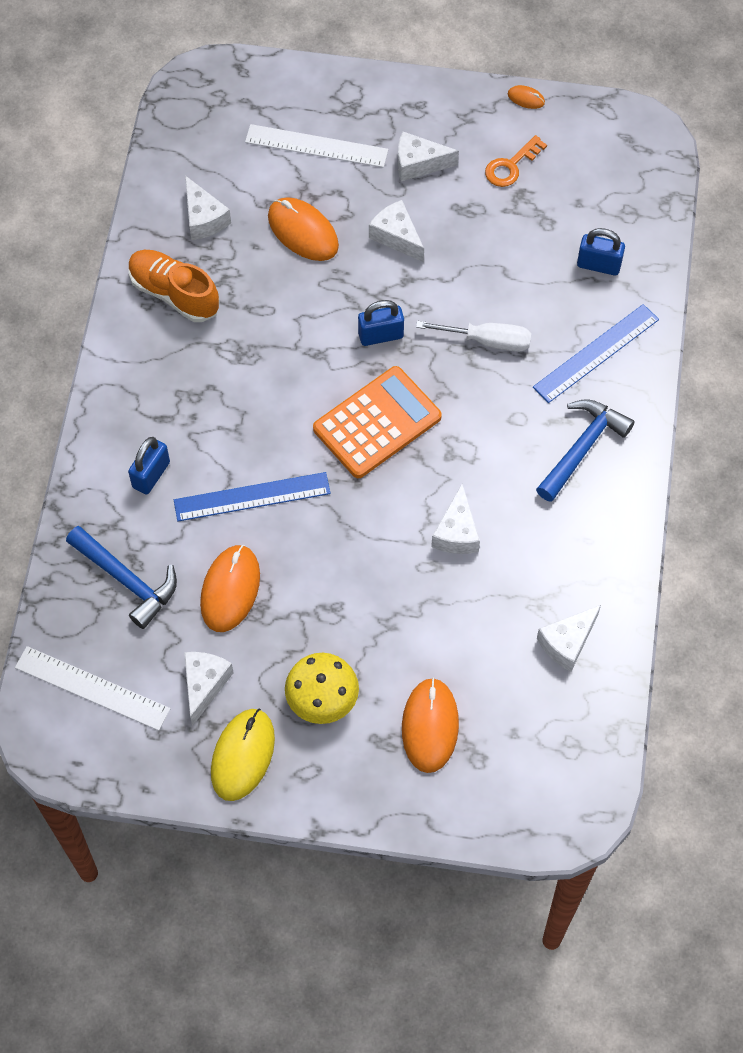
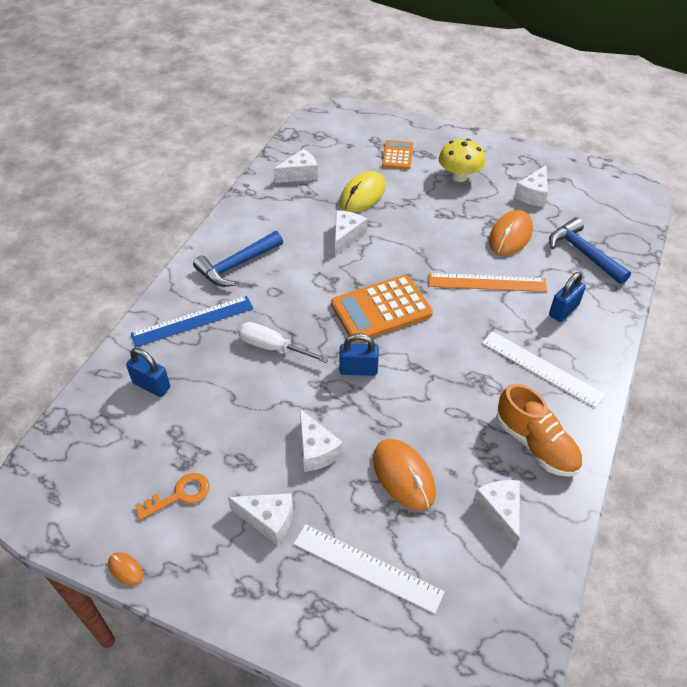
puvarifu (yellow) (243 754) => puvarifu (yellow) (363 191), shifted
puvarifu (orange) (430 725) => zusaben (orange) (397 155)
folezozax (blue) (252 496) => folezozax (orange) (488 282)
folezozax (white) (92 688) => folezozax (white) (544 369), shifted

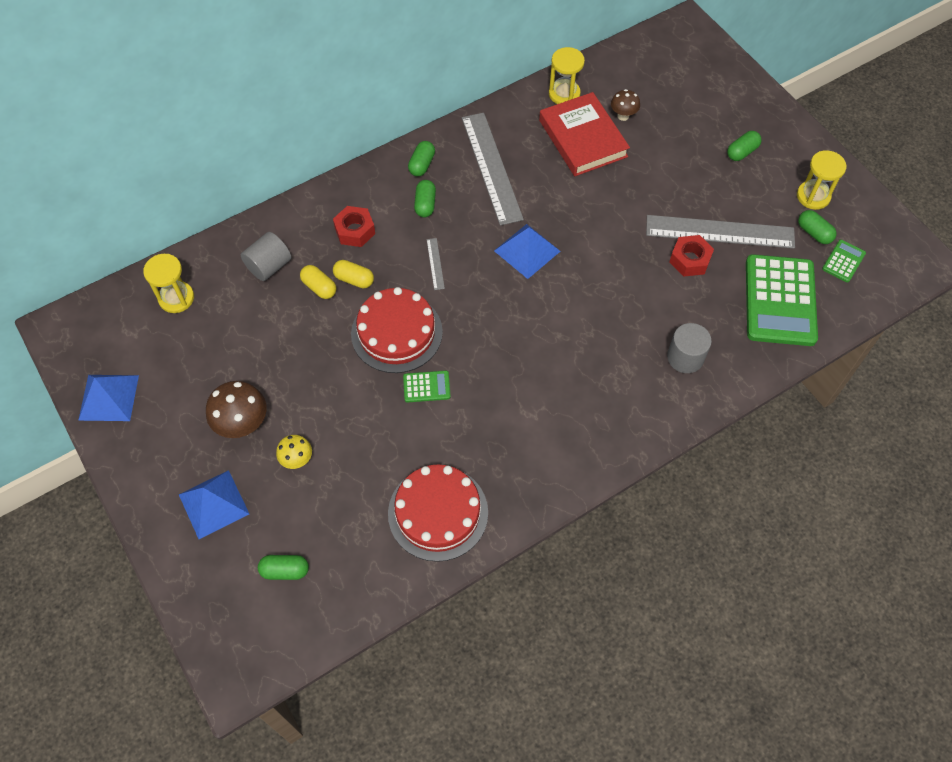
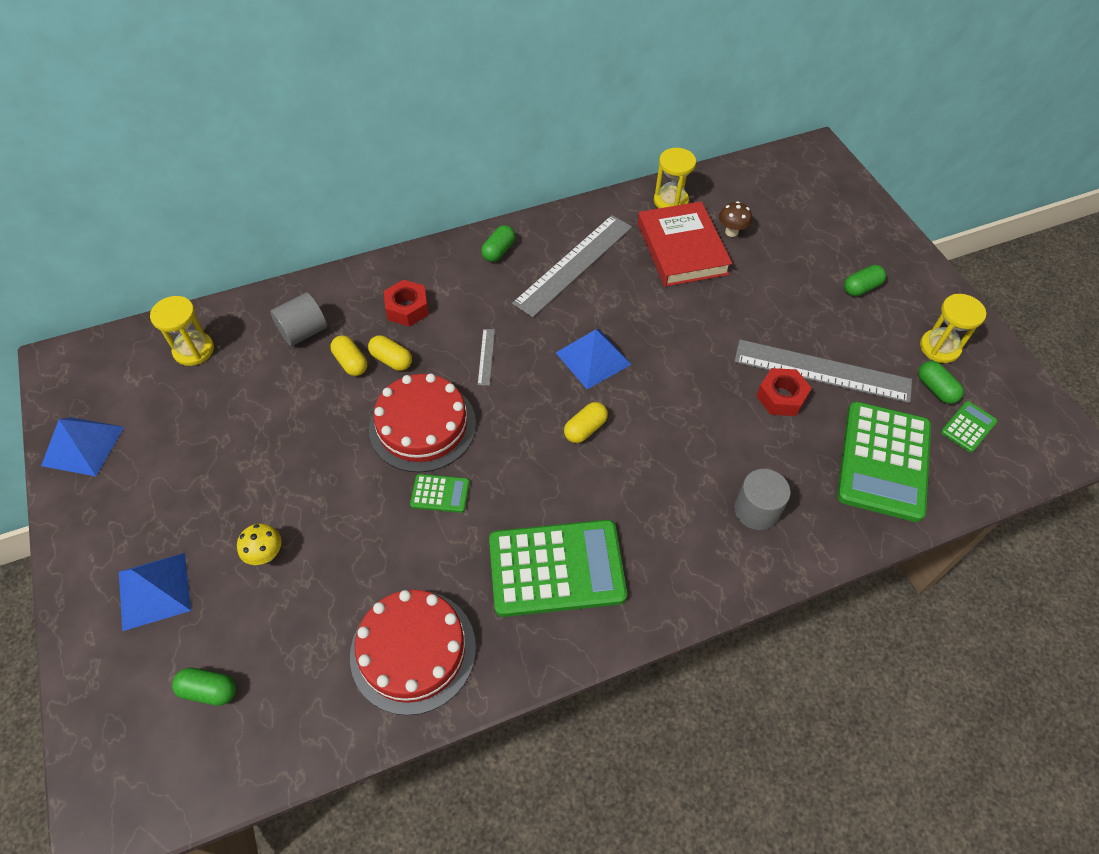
nothing => zusaben (green) (558 568)
folezozax (grey) (493 169) => folezozax (grey) (572 266), 45 degrees clockwise
nothing => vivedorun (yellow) (586 422)
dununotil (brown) (236 409) => nothing
vivedorun (green) (425 198) => nothing

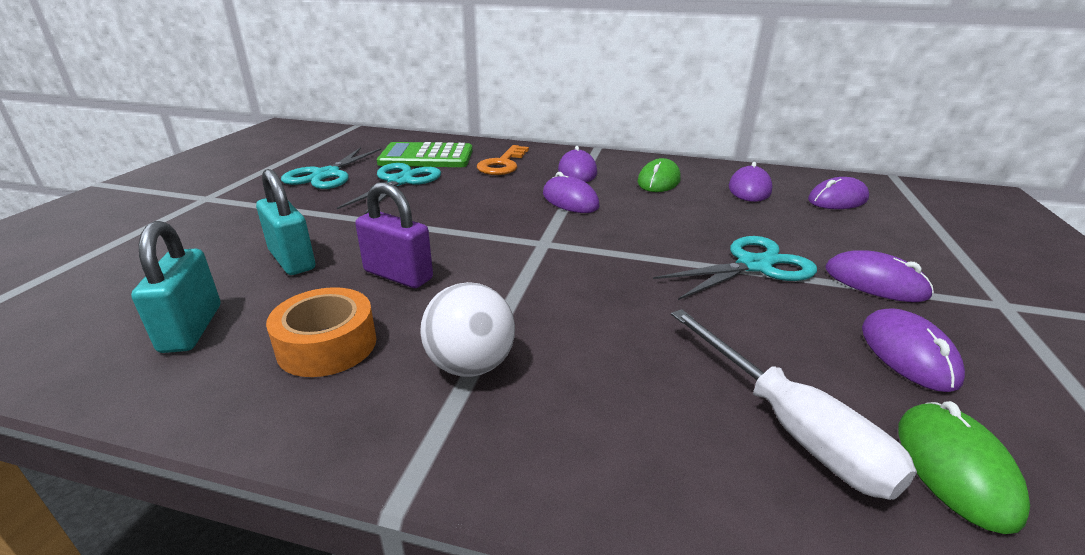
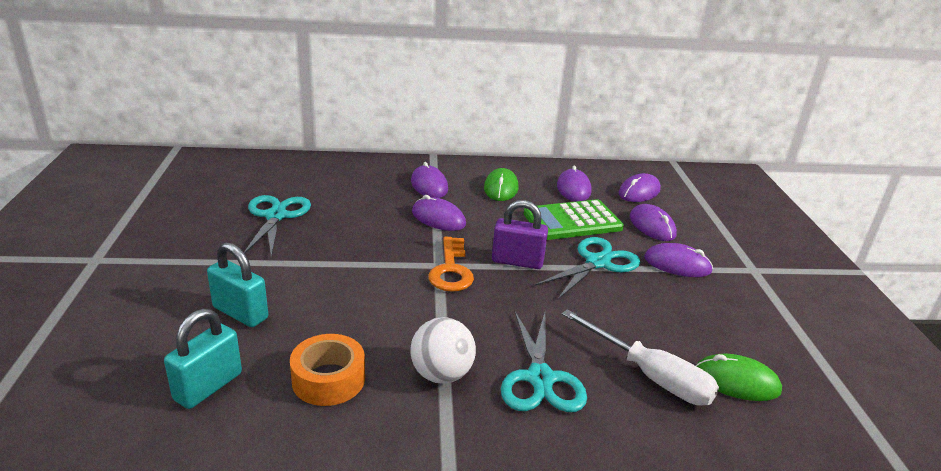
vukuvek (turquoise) (175 287) => vukuvek (turquoise) (203 359), 60 degrees clockwise
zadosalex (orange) (503 160) => zadosalex (orange) (451 264), shifted
vukuvek (purple) (394 235) => vukuvek (purple) (520 234), shifted
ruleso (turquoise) (331 168) => ruleso (turquoise) (544 362), shifted
zusaben (green) (425 154) => zusaben (green) (574 219), shifted
puvarifu (purple) (913 350) => puvarifu (purple) (653 222), shifted
puvarifu (green) (964 467) => puvarifu (green) (739 377), 60 degrees counterclockwise

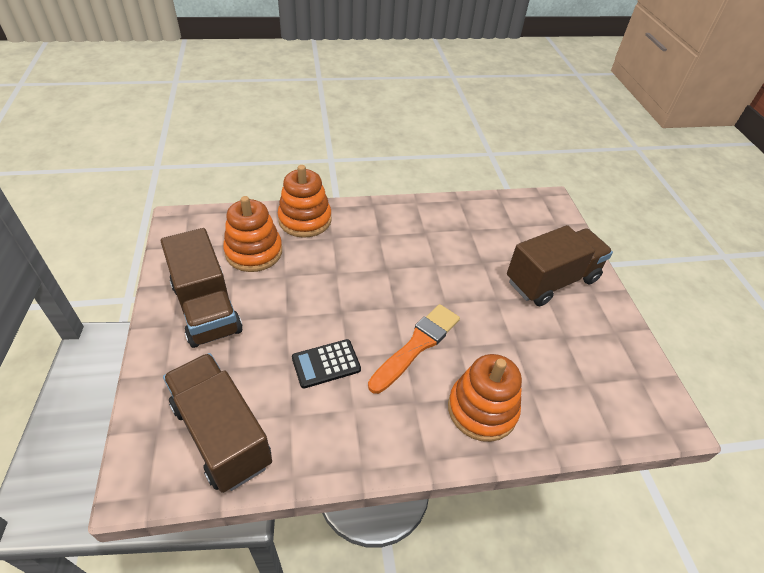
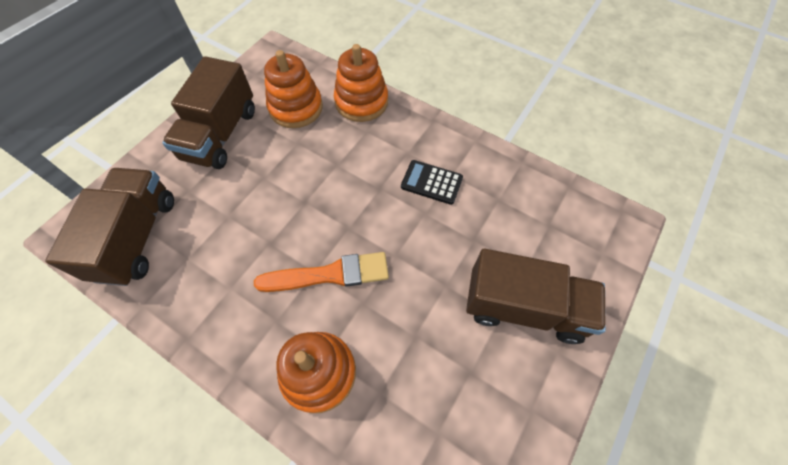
zusaben (black) (326 363) => zusaben (black) (432 182), shifted

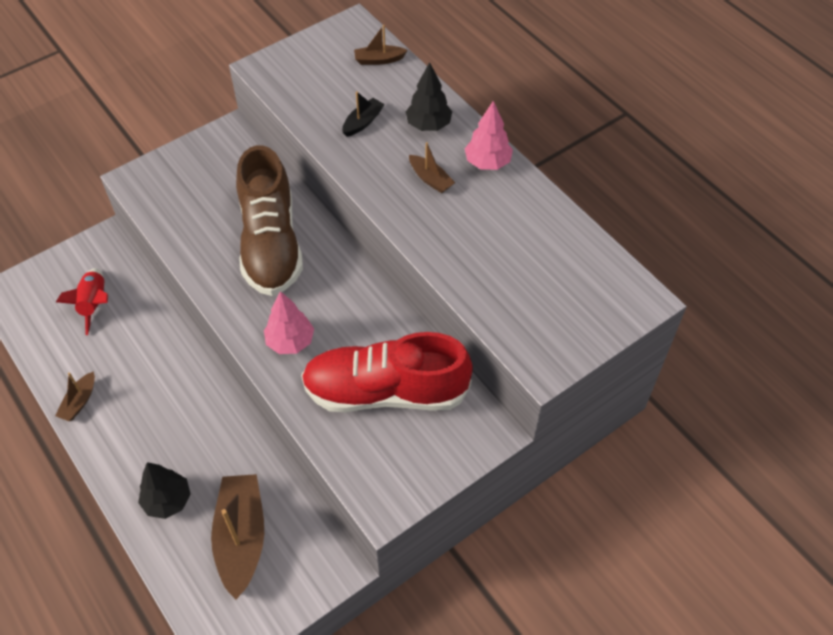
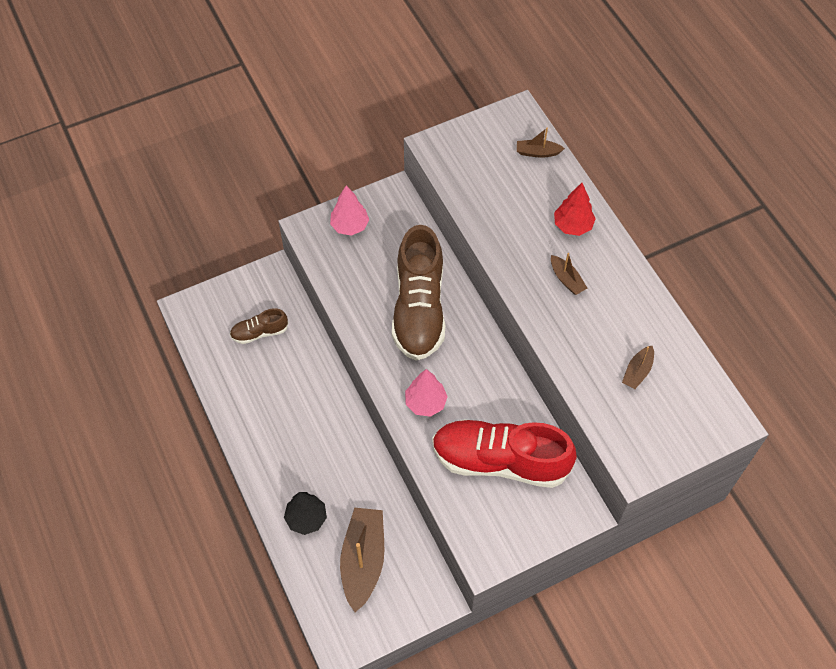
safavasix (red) (82 301) => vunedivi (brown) (259 326)
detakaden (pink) (489 135) => detakaden (pink) (349 210), shifted
detakaden (black) (429 96) => detakaden (red) (575 209)
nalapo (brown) (75 396) => nalapo (brown) (638 367), shifted
nalapo (black) (363 114) => nothing

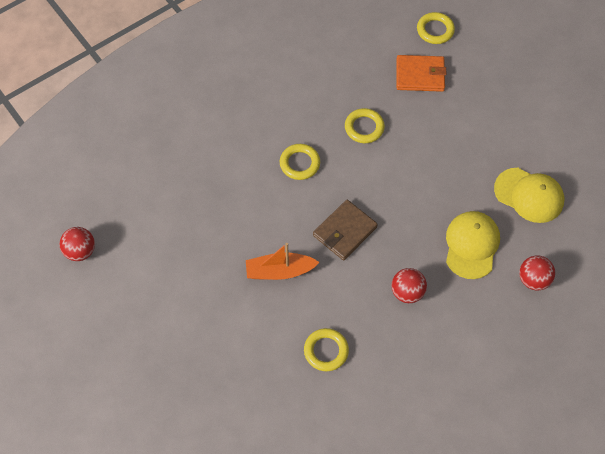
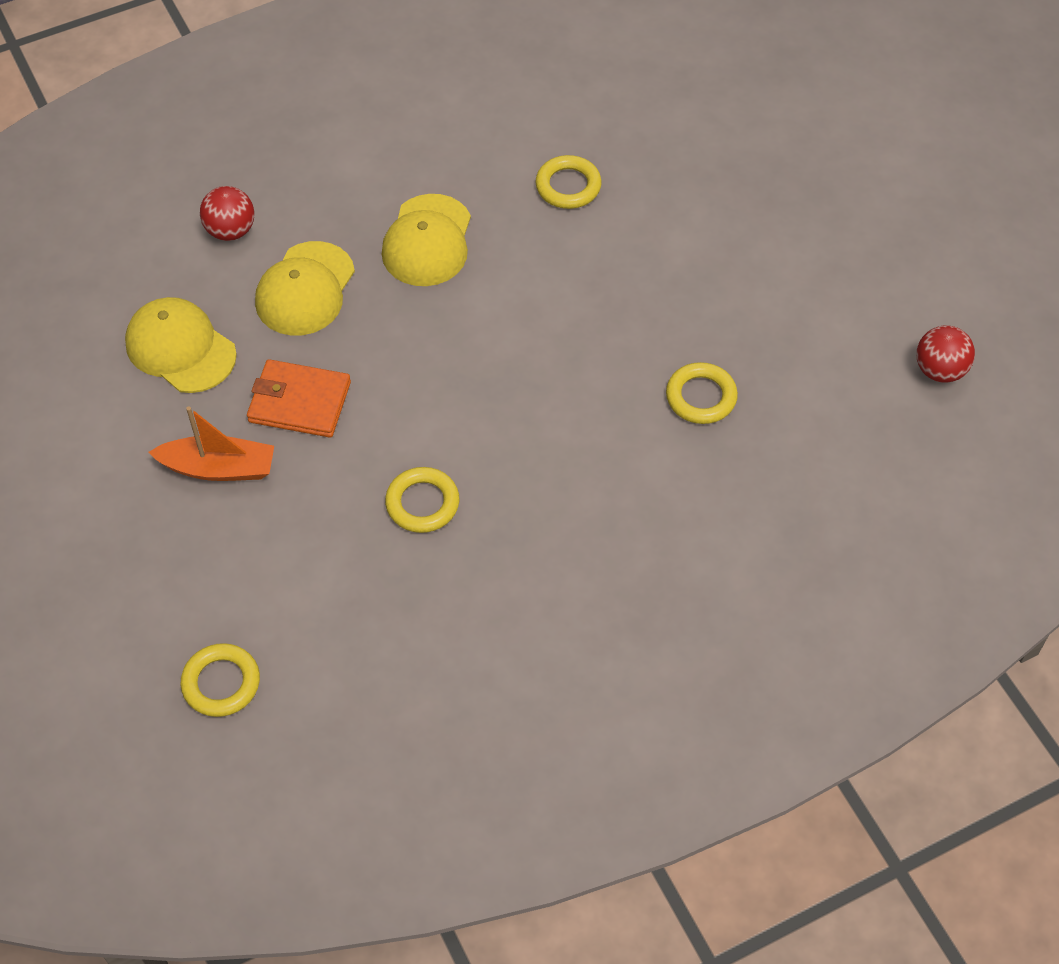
nalapo (orange) (282 261) => nalapo (orange) (211 444), shifted
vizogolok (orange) (421 73) => vizogolok (orange) (299 398), shifted
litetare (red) (409 285) => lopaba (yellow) (426 240)
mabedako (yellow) (300 162) => mabedako (yellow) (702 393), shifted
vizogolok (brown) (345 230) => nothing

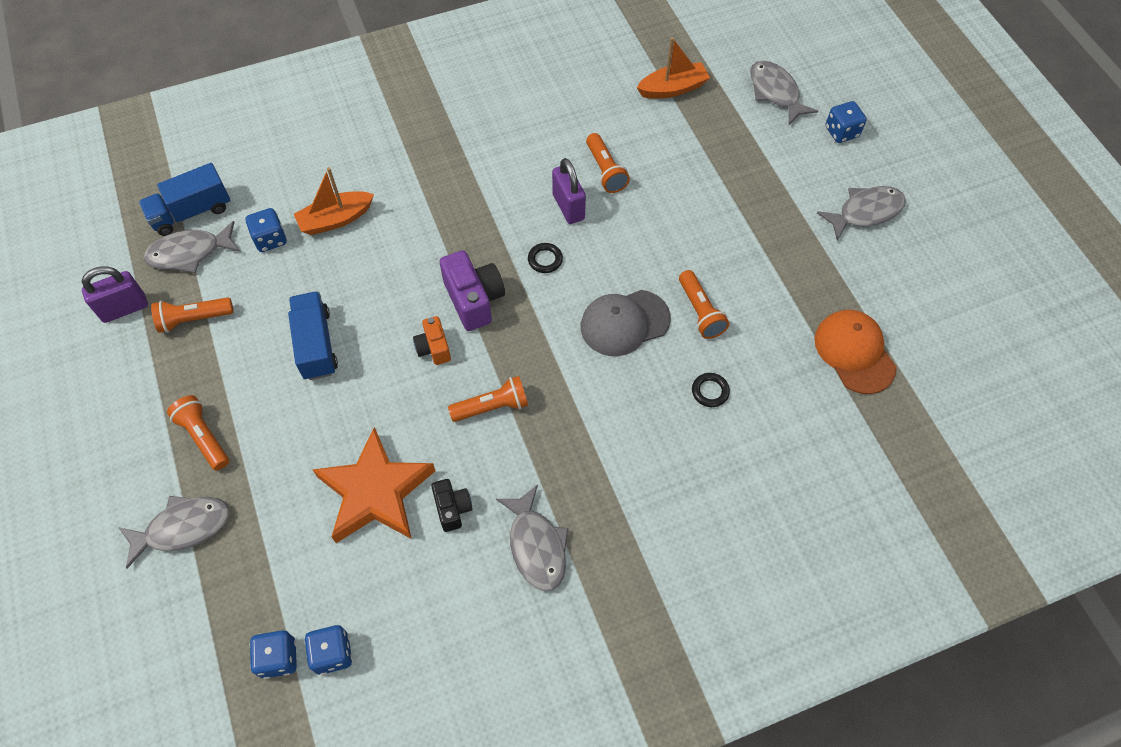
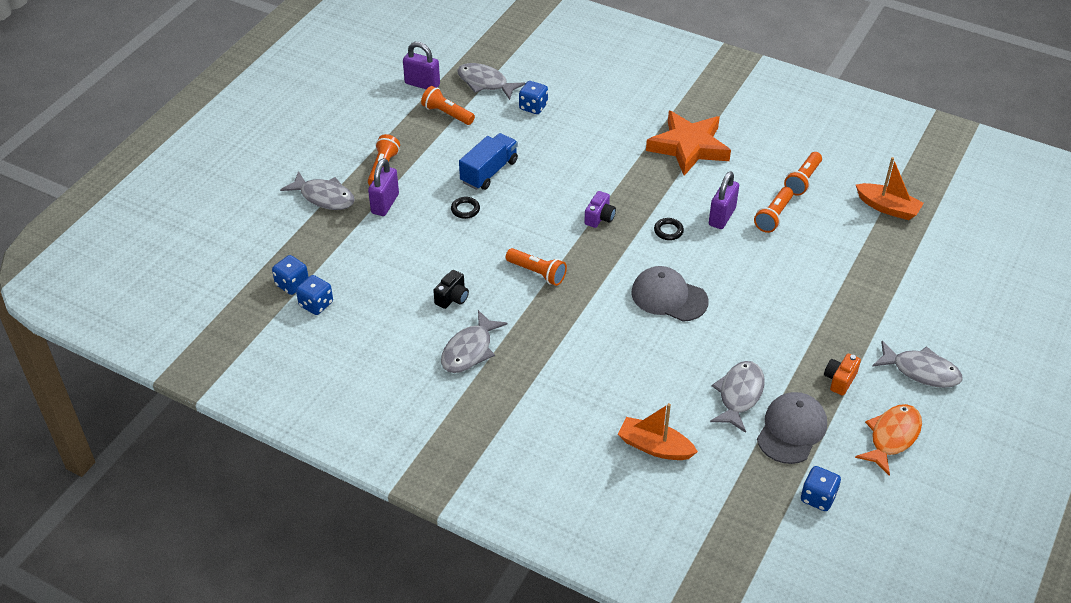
nothing => vukuvek (purple) (383 187)
mabedako (black) (711 390) => mabedako (black) (465 208), shifted
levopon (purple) (472 290) => levopon (purple) (600 209), x0.59
nalapo (orange) (334 201) => nalapo (orange) (658 431), shifted
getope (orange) (374 485) => getope (orange) (688 143), shifted
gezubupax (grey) (784 92) => gezubupax (grey) (737 397), shifted
lopaba (orange) (855 352) => lopaba (grey) (792 428)
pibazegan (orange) (704 304) => pibazegan (orange) (803 174), shifted
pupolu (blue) (846 122) => pupolu (blue) (821 488), shifted
levopon (orange) (432 340) => levopon (orange) (842 375), shifted
nothing => gezubupax (orange) (888 440)
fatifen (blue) (184 199) => nothing

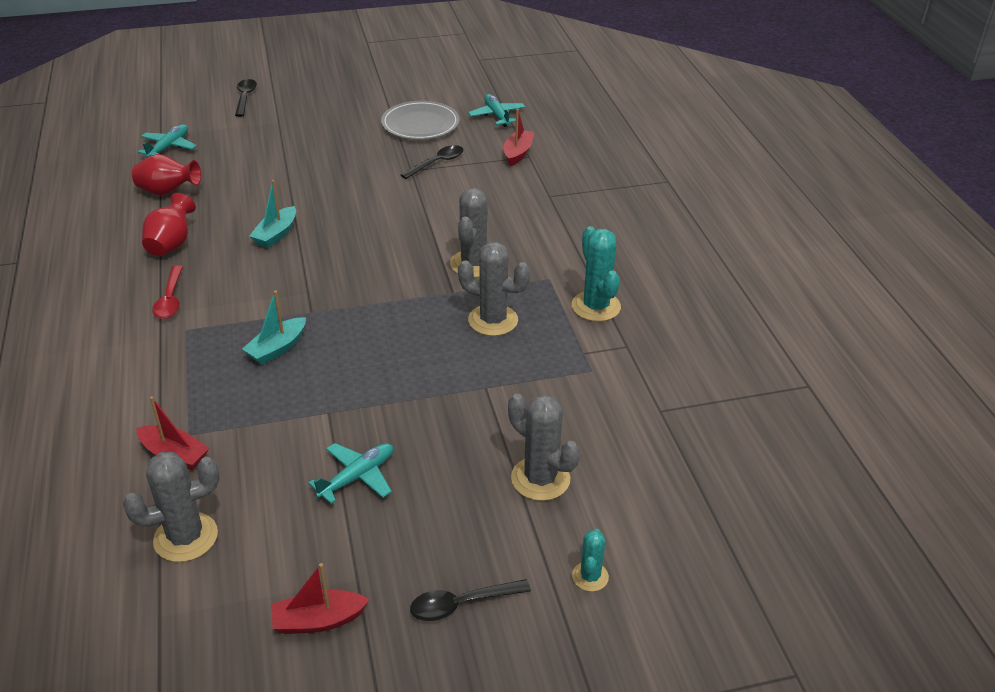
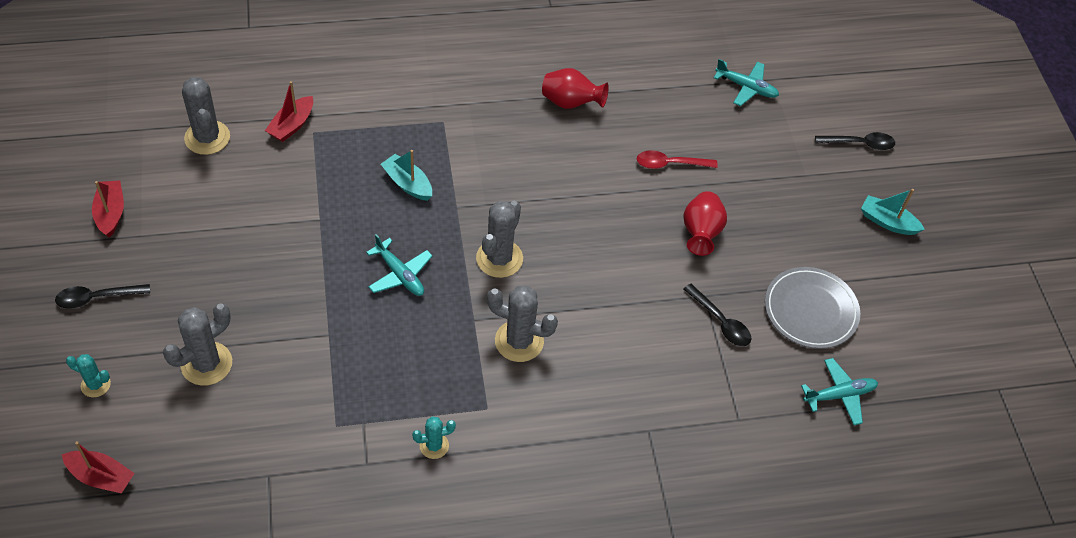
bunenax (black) (470 600) => bunenax (black) (102 296), 90 degrees counterclockwise
nalapo (red) (519 137) => nalapo (red) (98 467), shifted
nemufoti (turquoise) (350 473) => nemufoti (turquoise) (399 265), shifted
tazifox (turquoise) (596 274) => tazifox (turquoise) (434 437), x0.56
tazifox (grey) (494 289) => tazifox (grey) (499 239), shifted
bunenax (red) (167 292) => bunenax (red) (677 159), shifted
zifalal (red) (166 174) => zifalal (red) (705 223), shifted
nalapo (turquoise) (272 214) => nalapo (turquoise) (893 212), shifted

